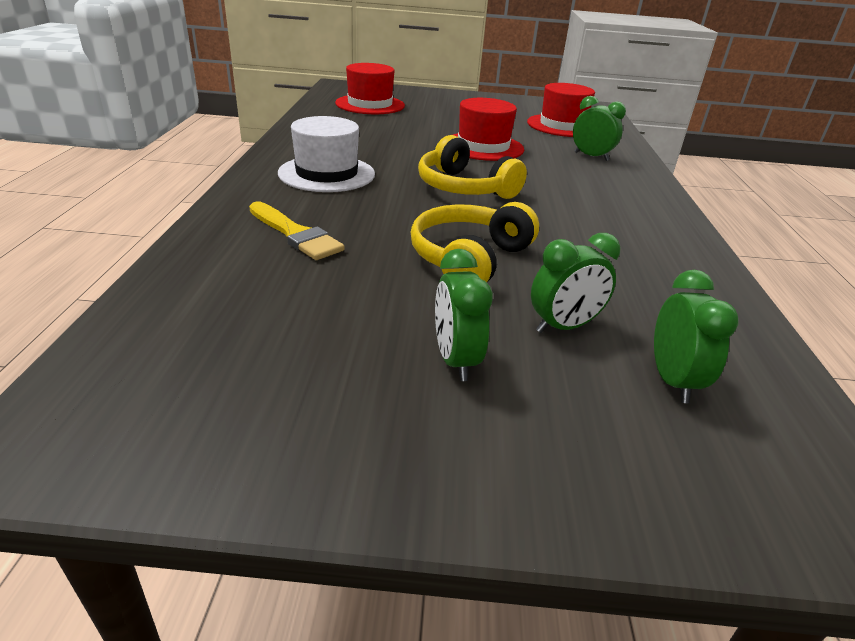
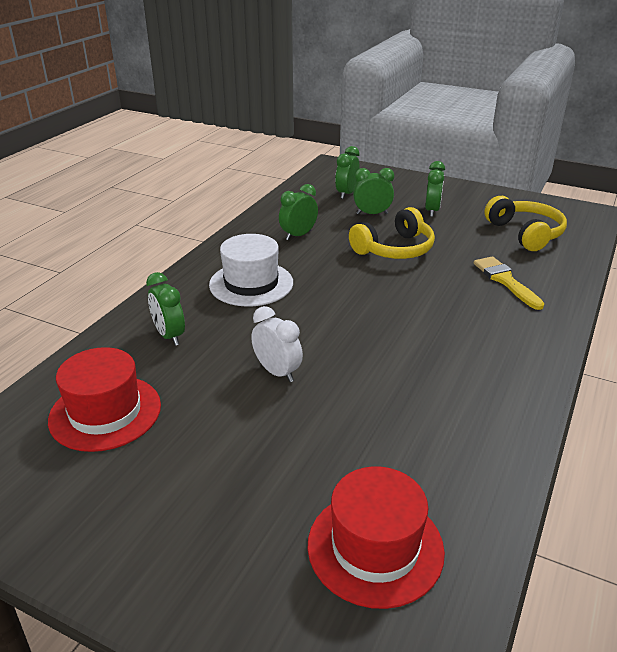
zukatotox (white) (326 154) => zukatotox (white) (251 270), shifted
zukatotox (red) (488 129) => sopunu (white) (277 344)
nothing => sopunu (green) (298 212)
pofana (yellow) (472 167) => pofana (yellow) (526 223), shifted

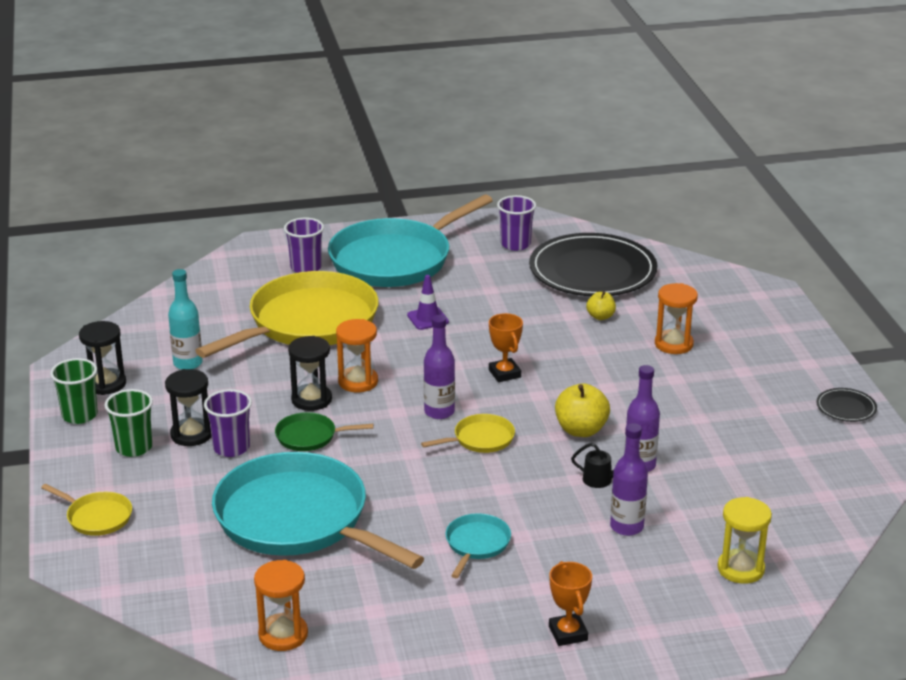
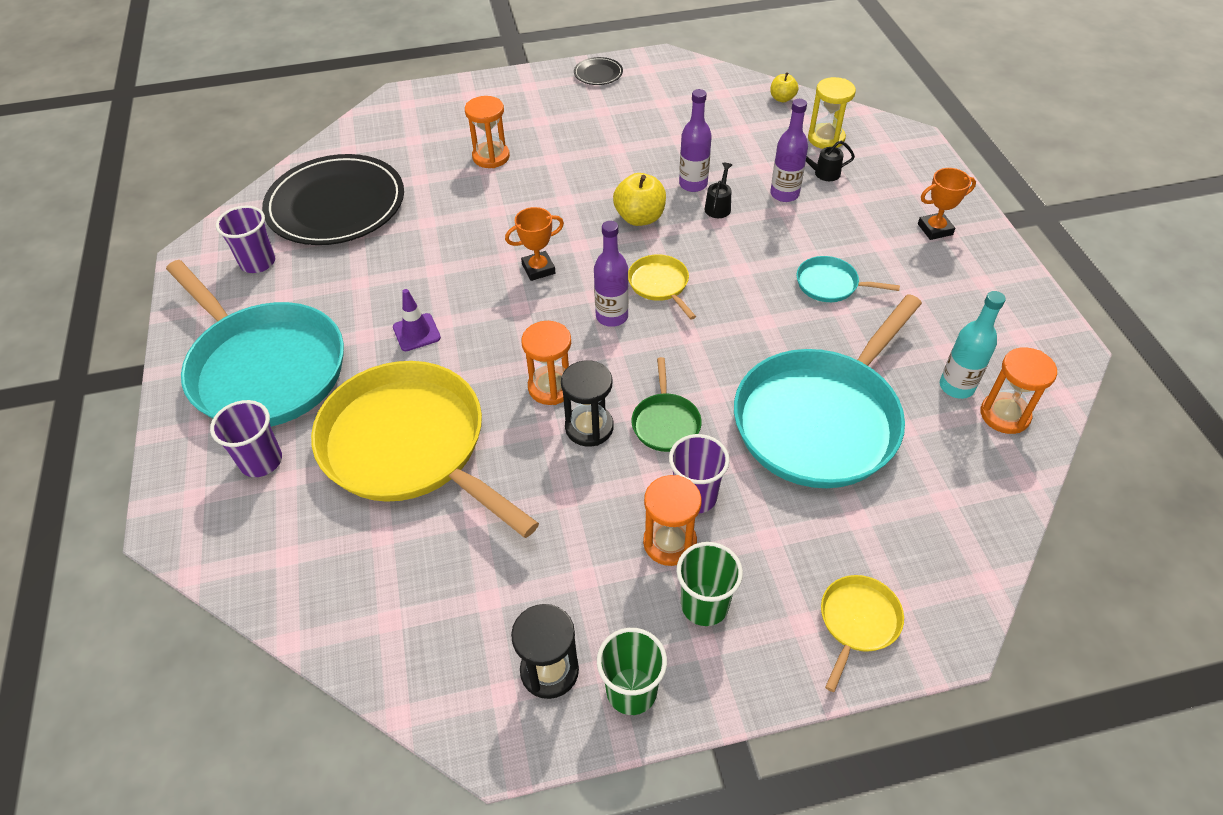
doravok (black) (188 407) => doravok (orange) (672 520)
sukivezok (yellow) (601 305) => sukivezok (yellow) (784 87), shifted
nothing => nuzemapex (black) (830 161)
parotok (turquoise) (185 319) => parotok (turquoise) (973 345), shifted

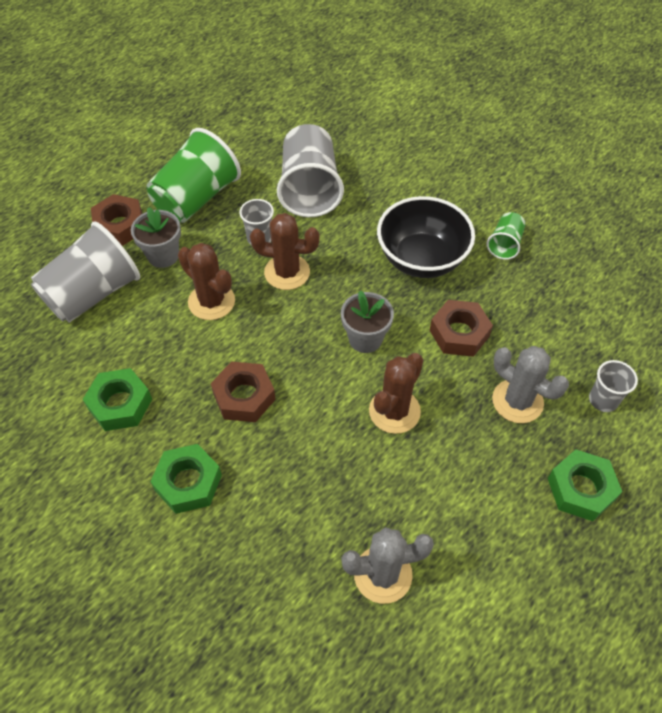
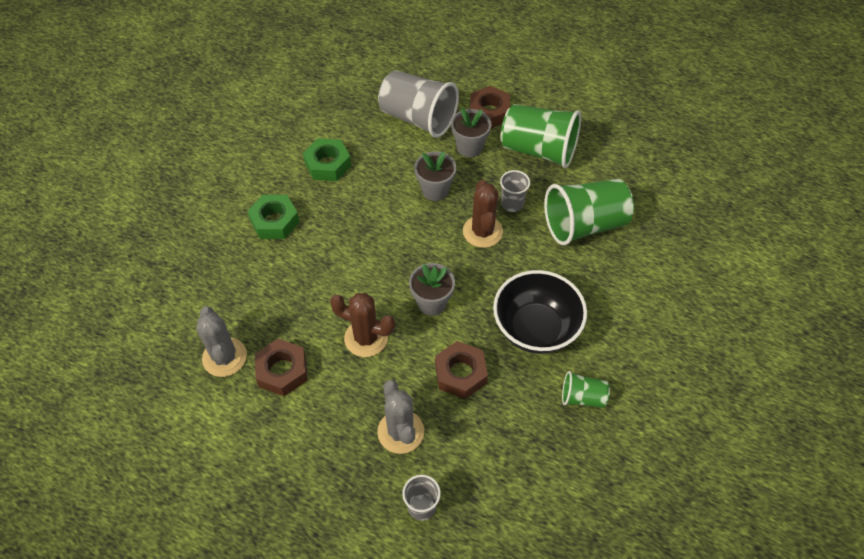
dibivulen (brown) (243 391) => dibivulen (brown) (281 367), shifted
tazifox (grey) (530 384) => tazifox (grey) (400 417), 45 degrees counterclockwise
tazifox (brown) (206 281) => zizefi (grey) (435 176)
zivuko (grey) (310 170) => zivuko (green) (589 212)
dibivulen (green) (585 485) => nothing

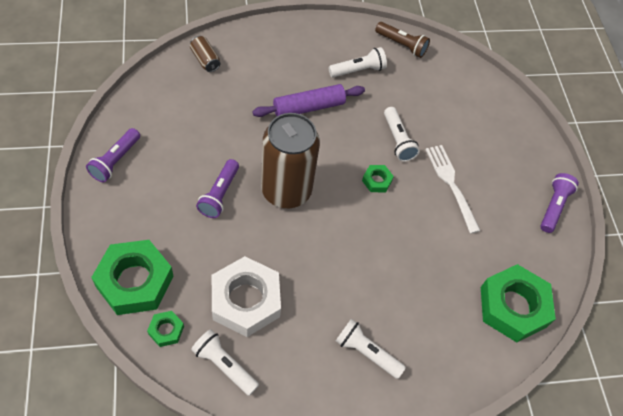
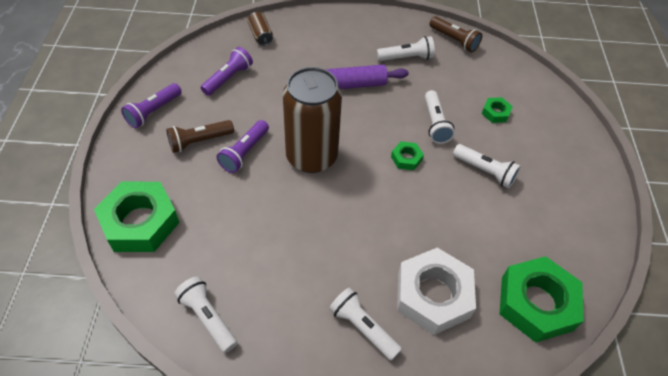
nothing => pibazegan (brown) (200 136)
pibazegan (purple) (559 203) => pibazegan (purple) (227 71), shifted
dibivulen (white) (246 296) => dibivulen (white) (436 291), shifted
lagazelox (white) (453 189) => pibazegan (white) (487 166)
dibivulen (green) (165 329) => dibivulen (green) (497 110), shifted

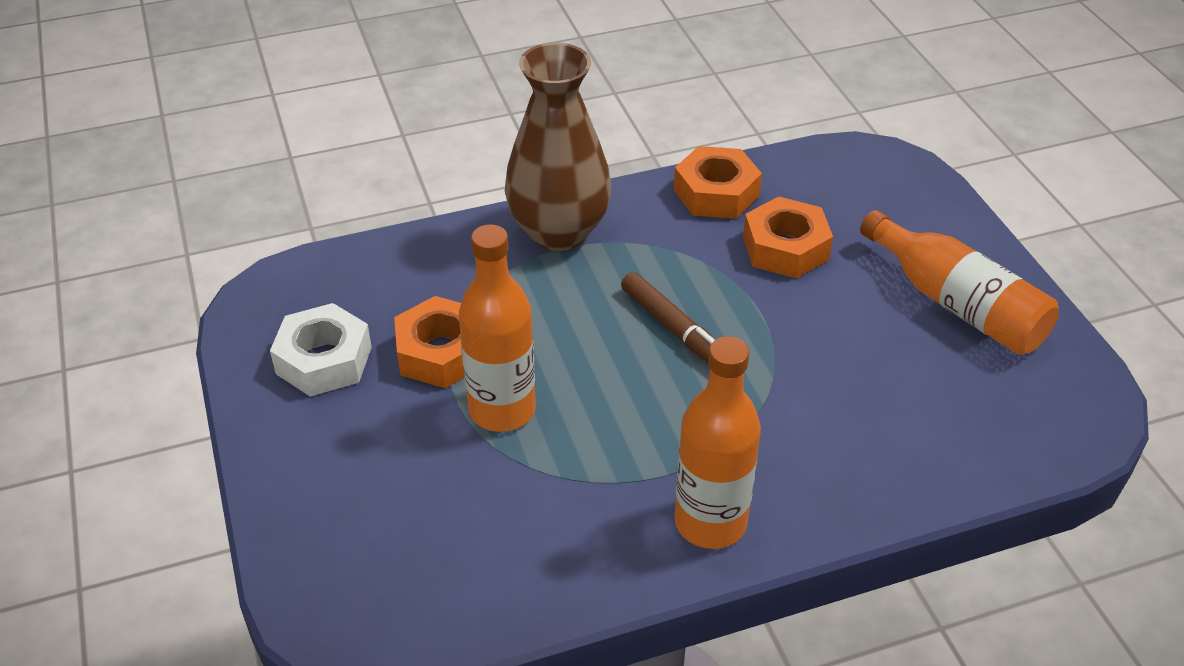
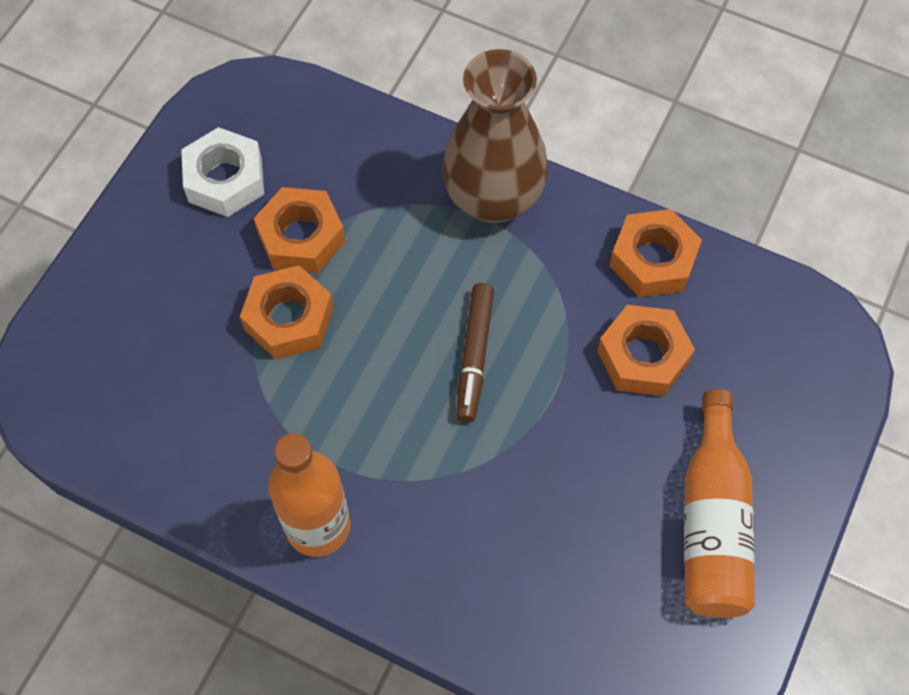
parotok (orange) (497 328) => dibivulen (orange) (287 312)

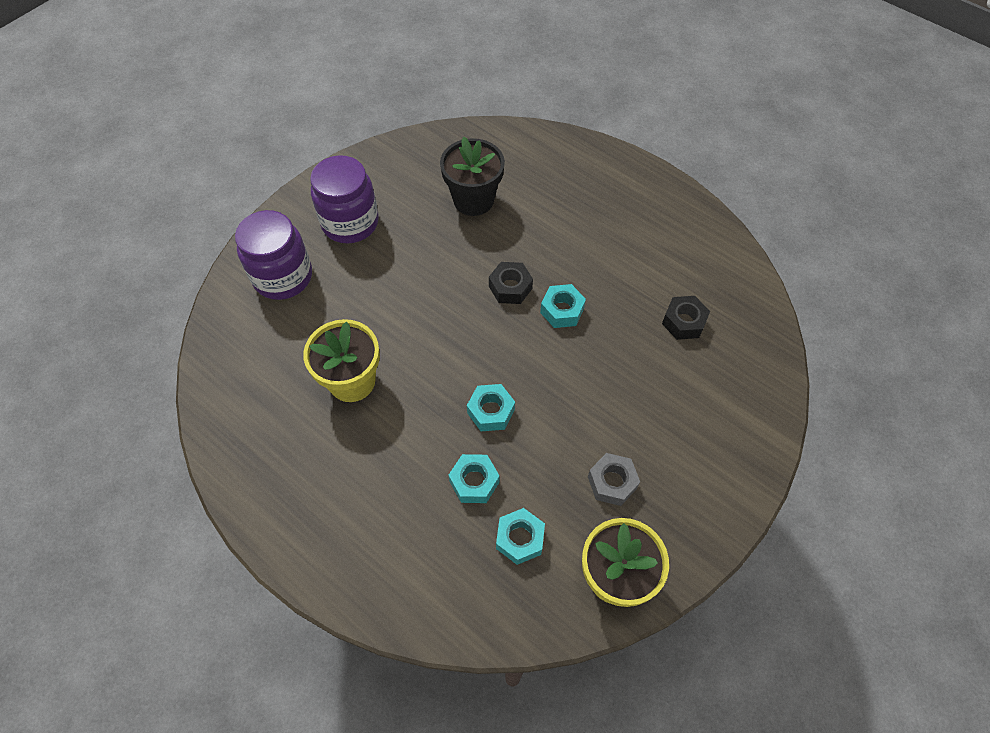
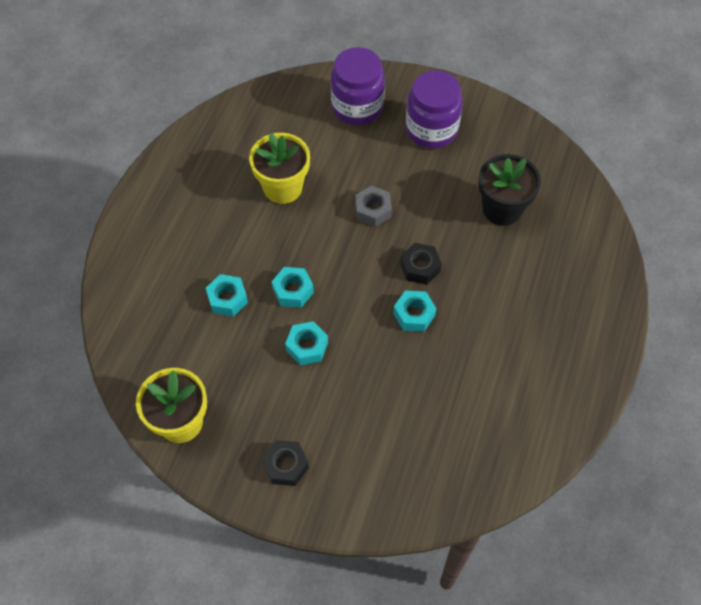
dibivulen (black) (686 318) => dibivulen (black) (285 463), shifted
dibivulen (turquoise) (520 536) => dibivulen (turquoise) (306 343), shifted
dibivulen (grey) (614 479) => dibivulen (grey) (373 206), shifted

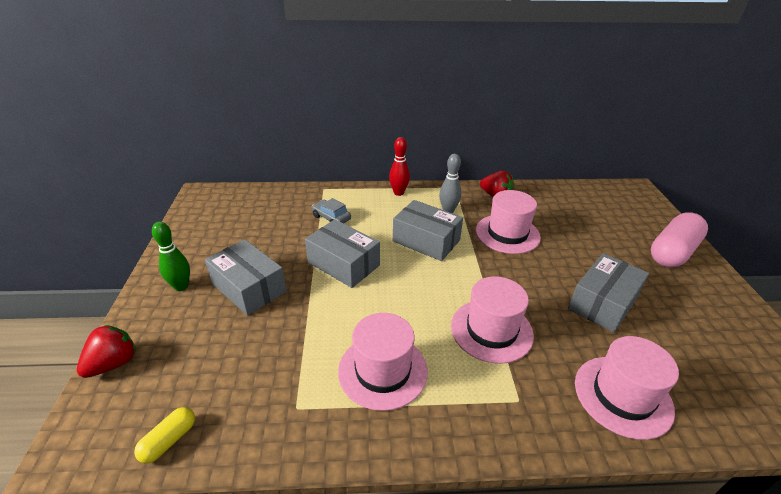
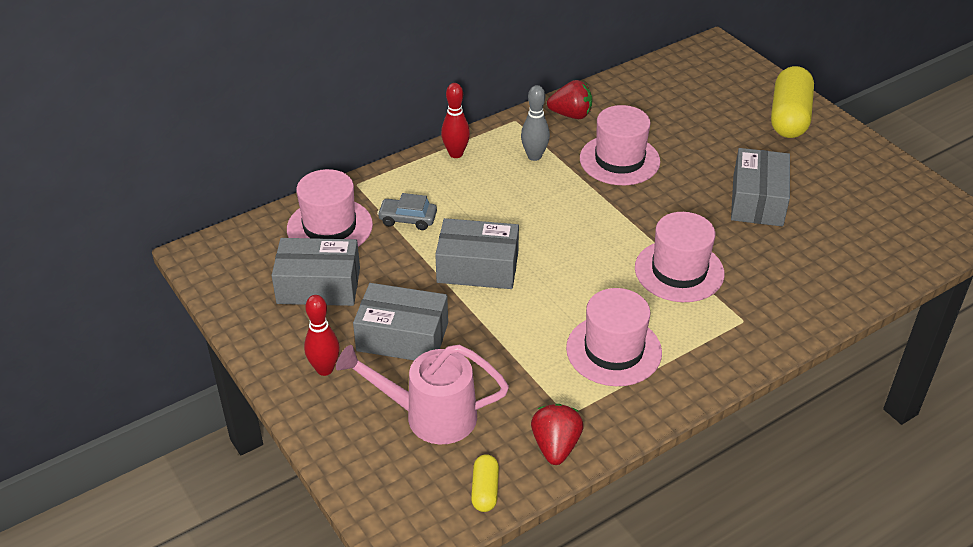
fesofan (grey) (428 230) => fesofan (grey) (315 272), shifted
zukatotox (pink) (627 388) => zukatotox (pink) (330 208), shifted
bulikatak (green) (171 256) => bulikatak (red) (322 335)
nothing => nuzemapex (pink) (422 394)
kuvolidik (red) (106 351) => kuvolidik (red) (557 434), shifted
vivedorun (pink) (679 239) => vivedorun (yellow) (792 102)

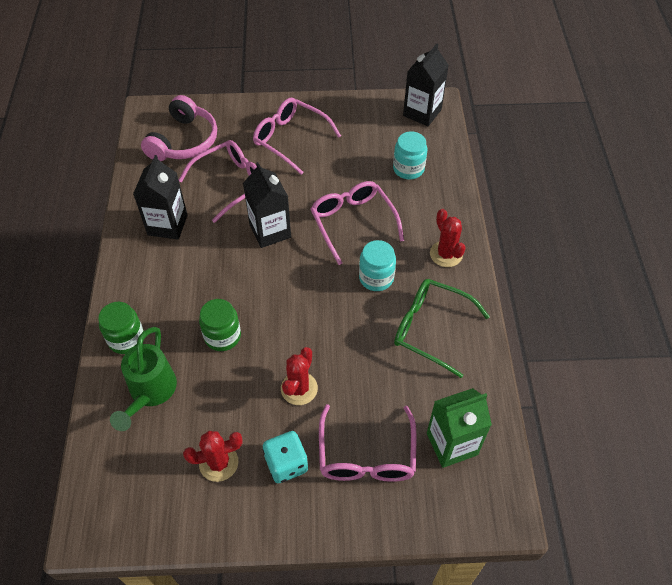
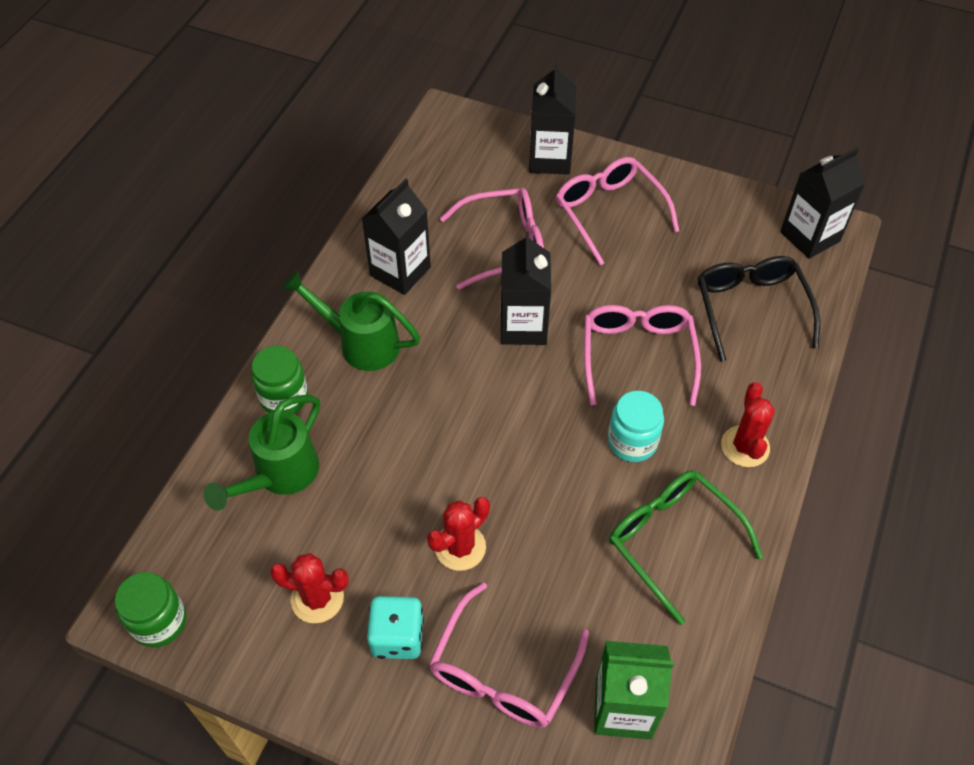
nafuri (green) (220 325) => nafuri (green) (150 609), shifted
nothing => nuzemapex (green) (351 320)
nothing => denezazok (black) (552 119)
nafuri (turquoise) (410 155) => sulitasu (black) (759 309)
pofana (pink) (179 128) => nothing

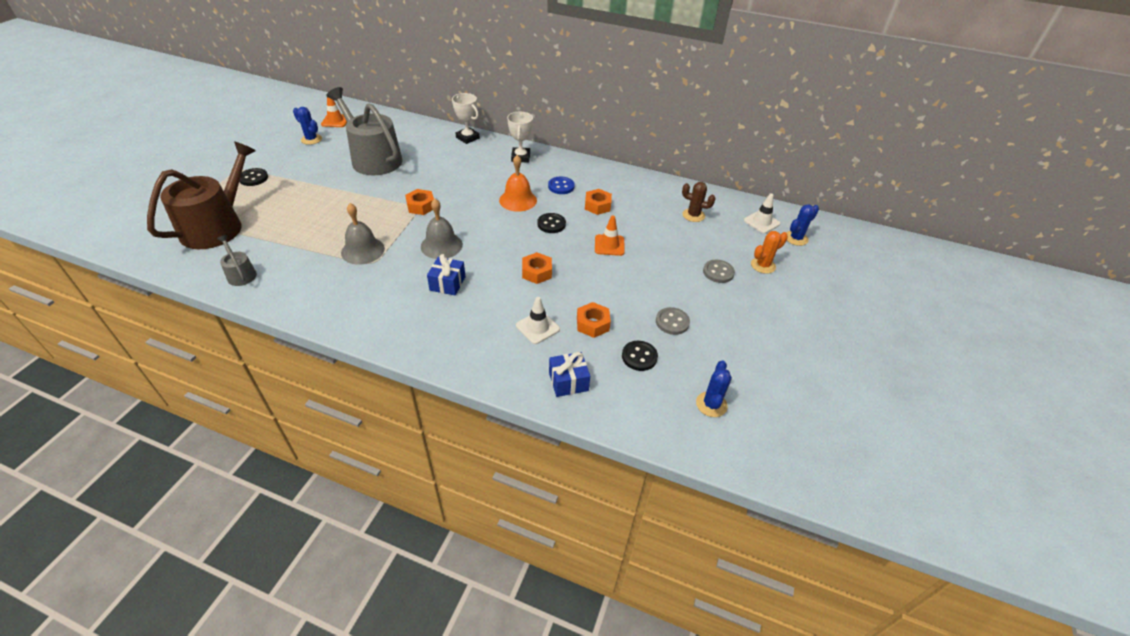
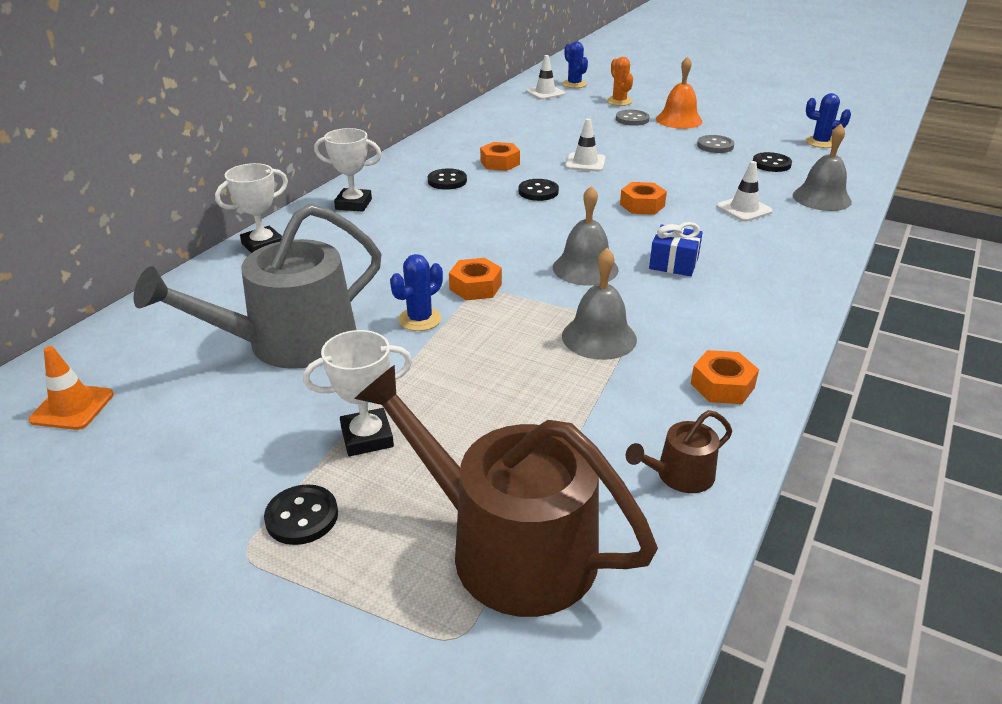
nothing => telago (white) (357 393)
tazifox (blue) (307 126) => tazifox (blue) (416 292), shifted
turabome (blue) (561 185) => turabome (black) (447 179)
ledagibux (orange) (610 235) => ledagibux (white) (585 145)
nuzemapex (grey) (237 260) => nuzemapex (brown) (679 451)
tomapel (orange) (518 183) => tomapel (orange) (679 92), shifted
dibivulen (orange) (594 320) => dibivulen (orange) (725 377), shifted
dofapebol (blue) (569 374) => tomapel (grey) (822 167)
tazifox (brown) (699 202) => nothing

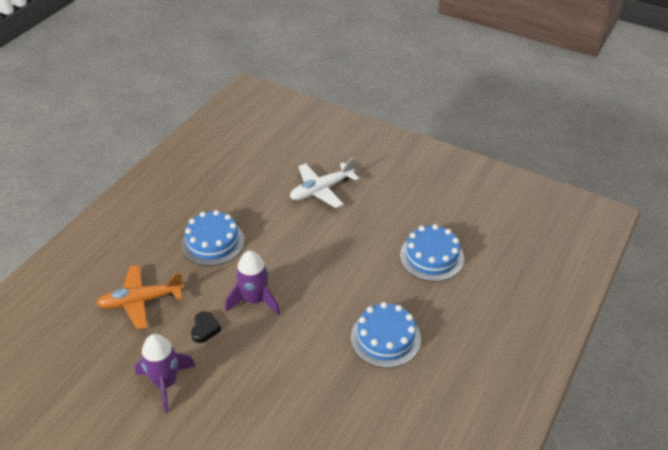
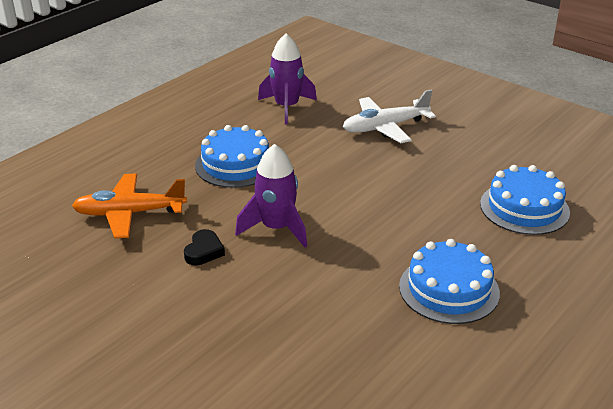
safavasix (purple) (165 373) => safavasix (purple) (287 79), shifted

